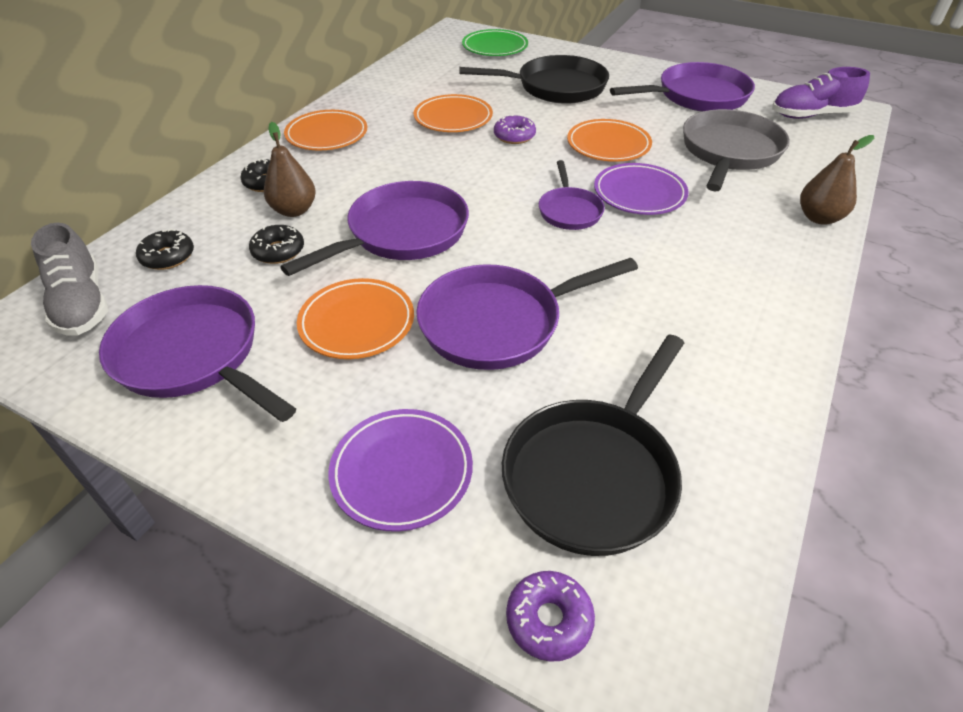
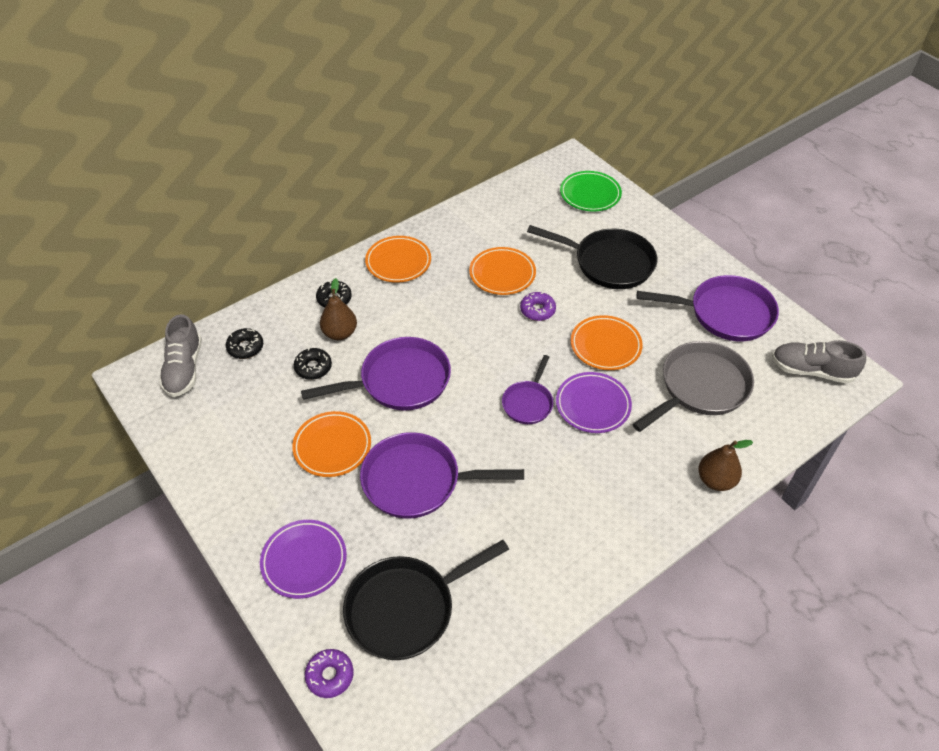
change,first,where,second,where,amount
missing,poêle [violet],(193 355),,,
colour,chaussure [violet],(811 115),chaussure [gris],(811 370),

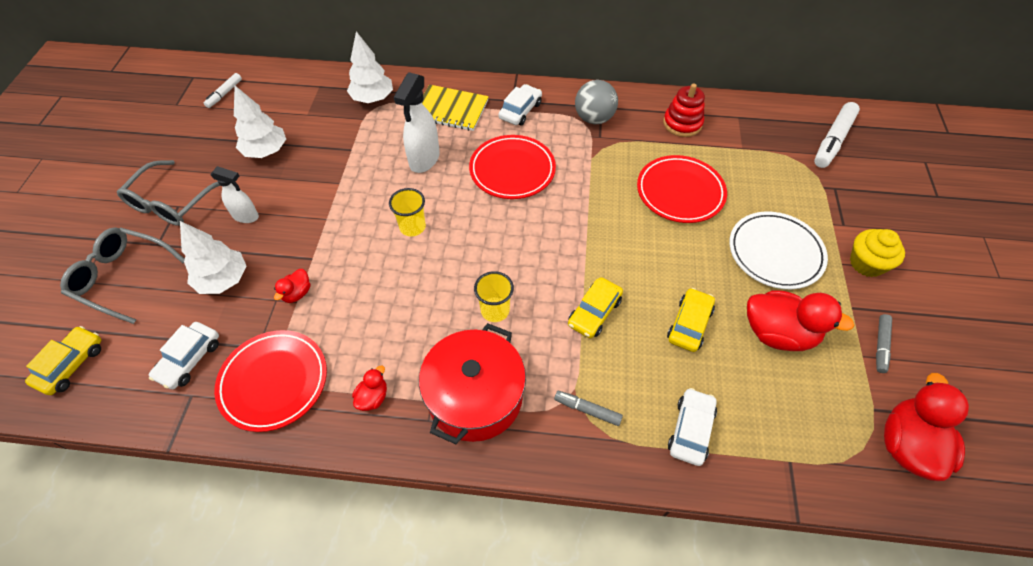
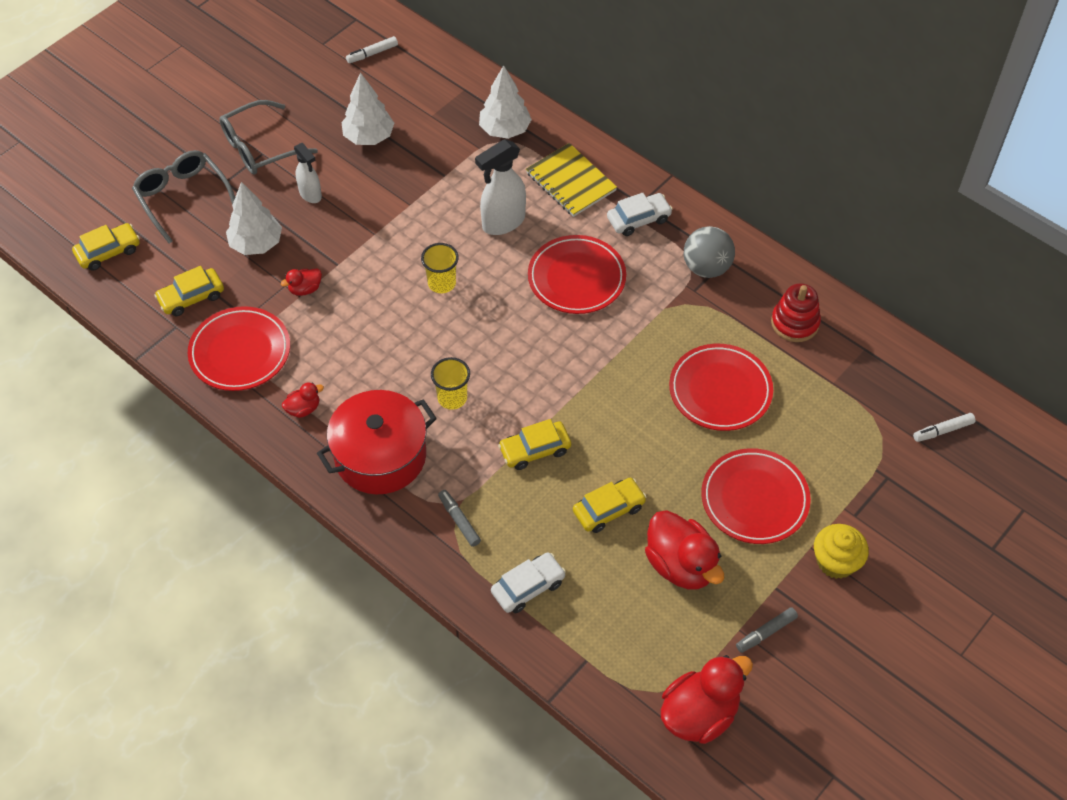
change,first,where,second,where,amount
colour,voiture [blanc],(189 359),voiture [jaune],(191 297),
colour,assiette [blanc],(775 253),assiette [rouge],(754 499),
size,feutre [blanc],(833 140),,(943 430),x0.55

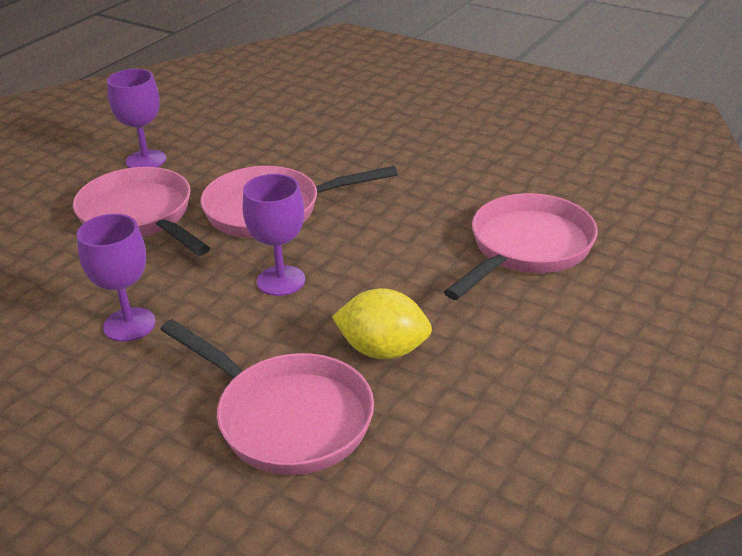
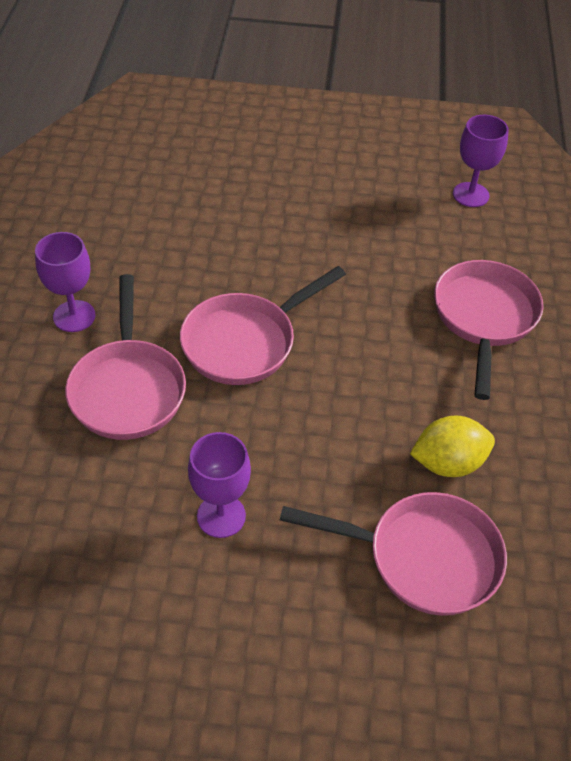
change,first,where,second,where,amount
spun,poêle [rose],(140 216),,(127 389),120 degrees counterclockwise
relocated,verre à pied [violet],(281 281),,(470 195),

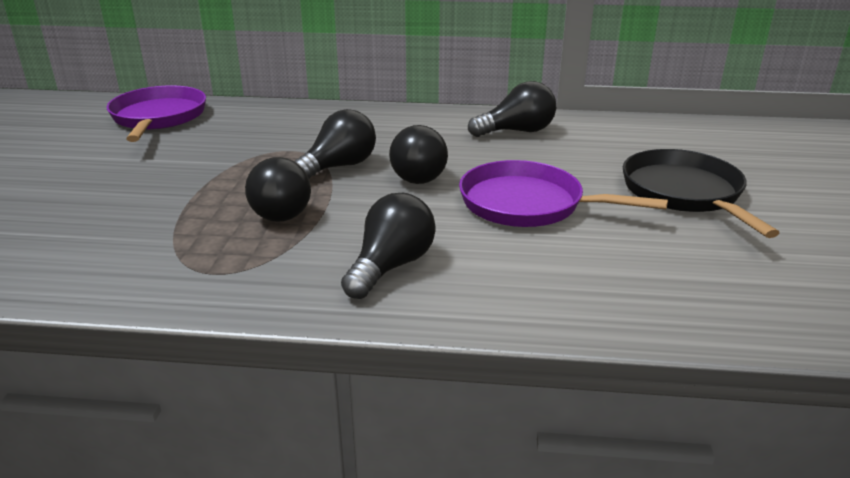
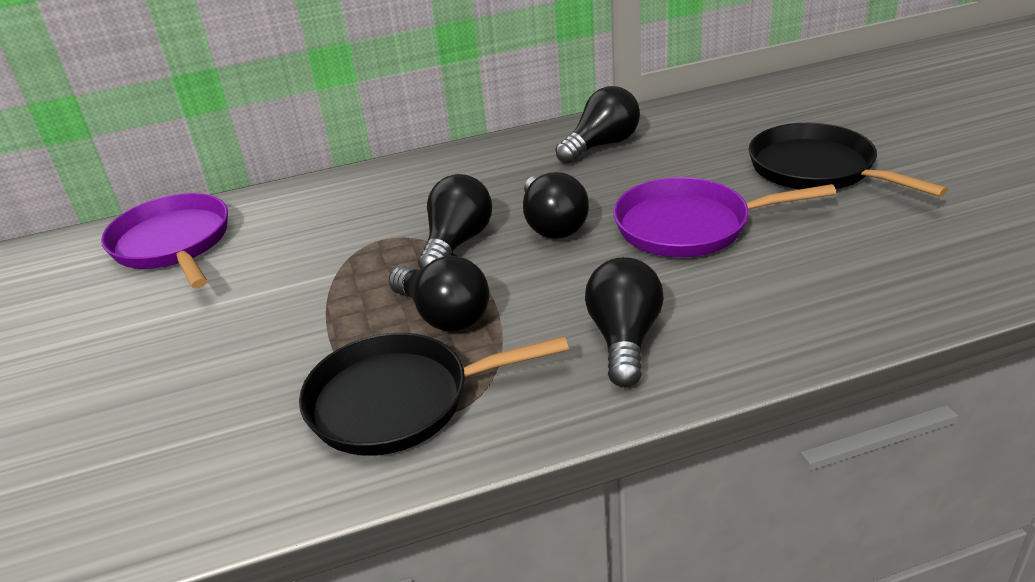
change,first,where,second,where,amount
appeared,,,poêle [noir],(398 401),

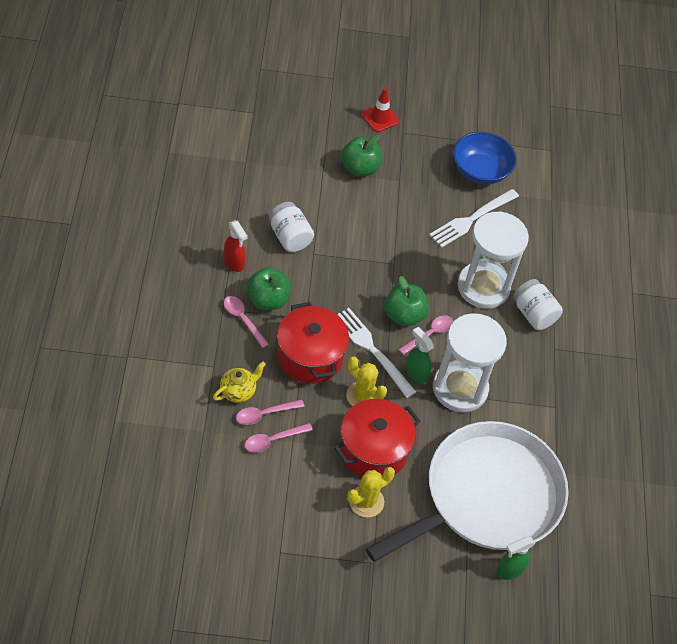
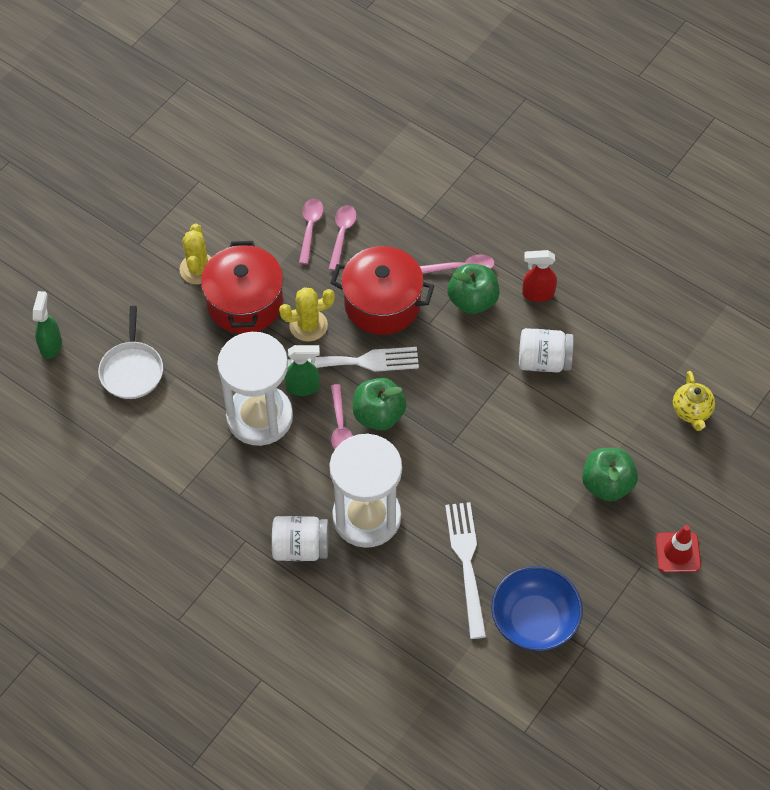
change,first,where,second,where,amount
relocated,théière [jaune],(238 391),,(691 411),
size,poêle [blanc],(486 496),,(132 370),x0.42

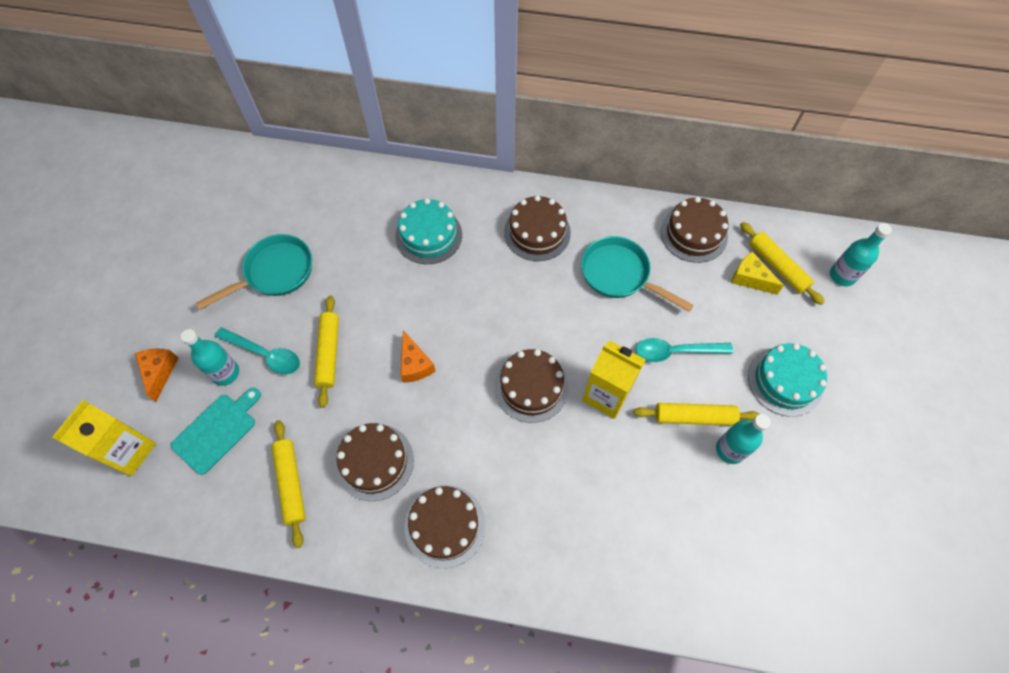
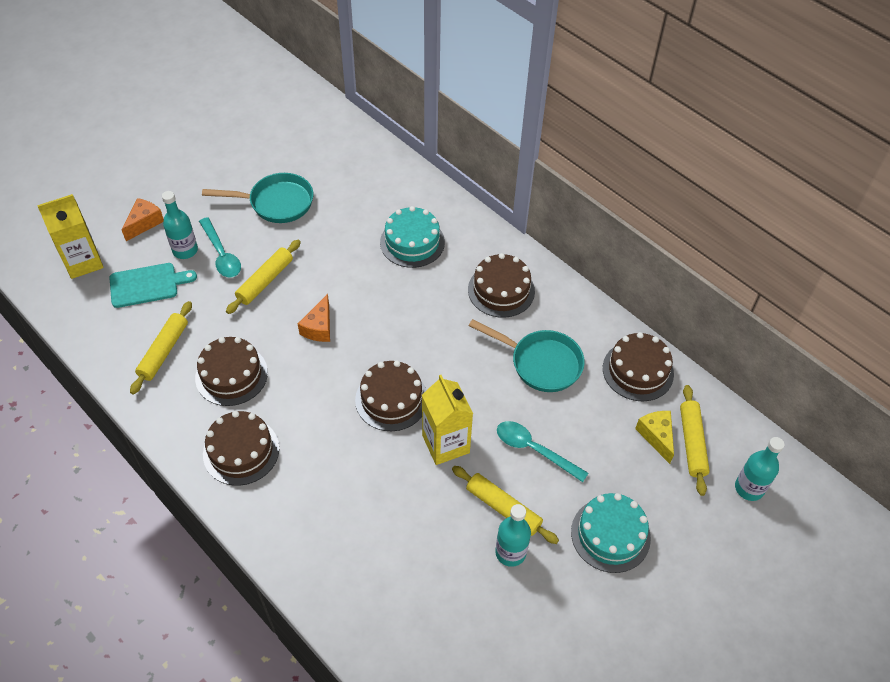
change,first,where,second,where,amount
spun,poêle [turquoise],(619 275),,(541 363),135 degrees clockwise

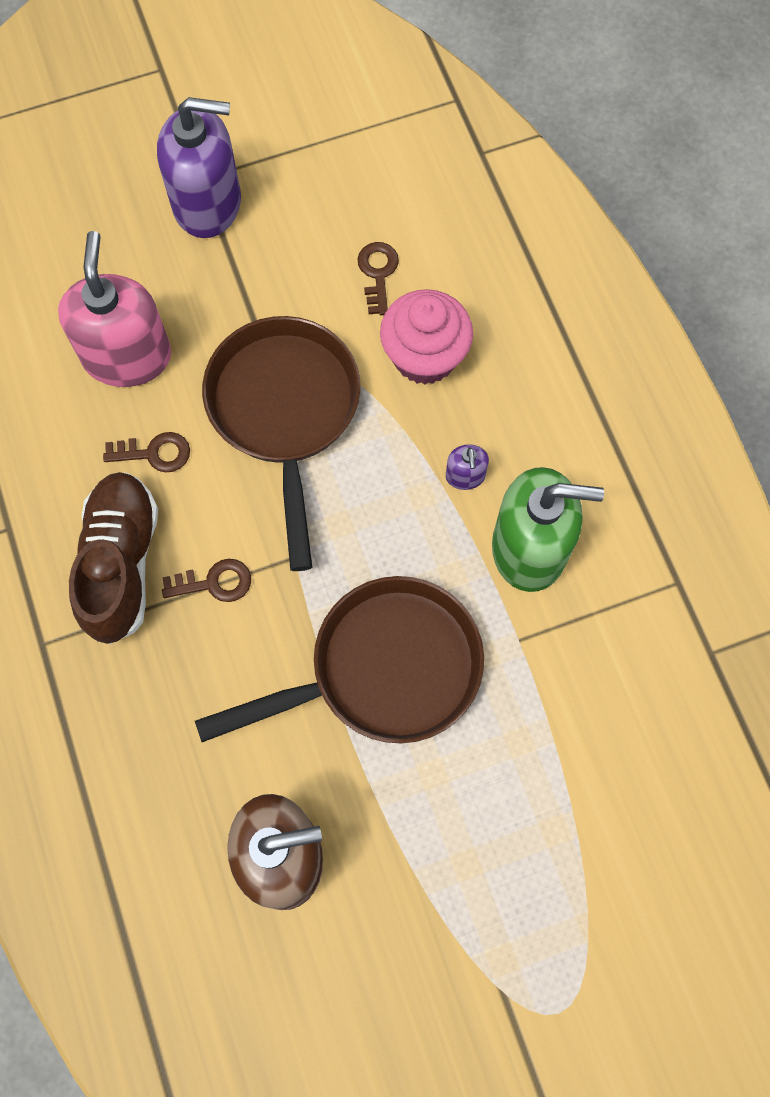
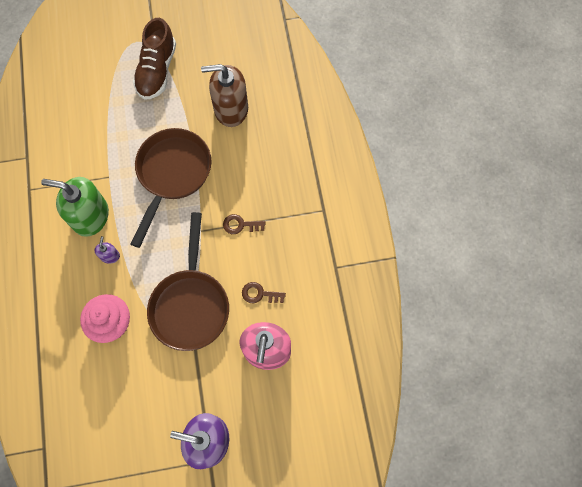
change,first,where,second,where,amount
relocated,chaussure [marron],(121 564),,(157 70),
spun,poêle [marron],(383 669),,(172 174),120 degrees clockwise
missing,clé [marron],(378 273),,,

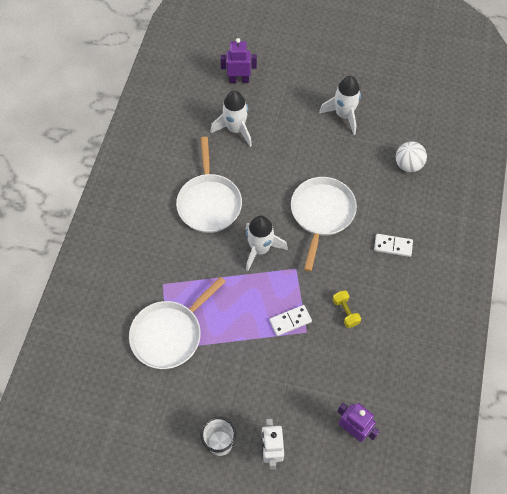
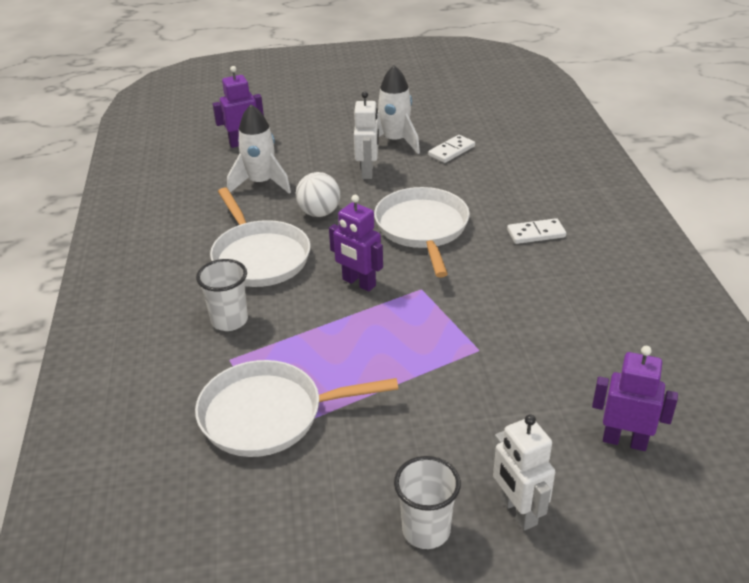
change,first,where,second,where,amount
spun,poêle [blanc],(169 334),,(268 415),60 degrees clockwise
exchanged,fusée [blanc],(260 249),robot [violet],(358 283),
relocated,domino [blanc],(290 321),,(451 151),
missing,haltère [jaune],(345 312),,,
relocated,balle [blanc],(408 165),,(319 213),
appeared,,,gobelet [blanc],(229 320),
appeared,,,robot [blanc],(368 171),

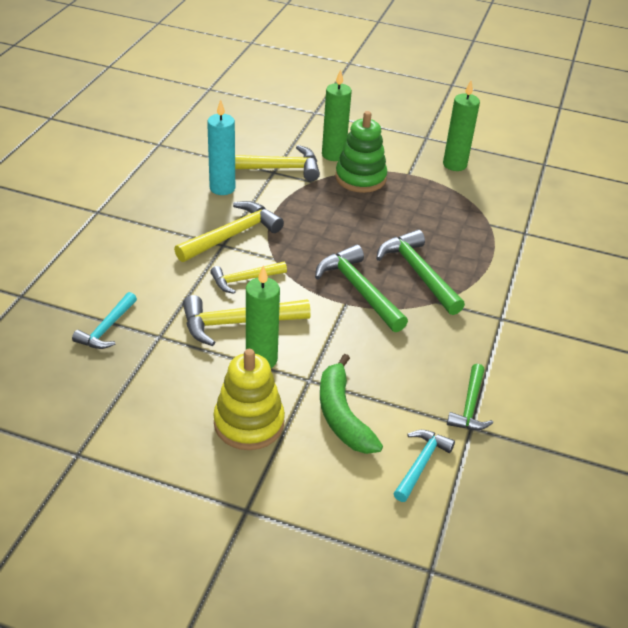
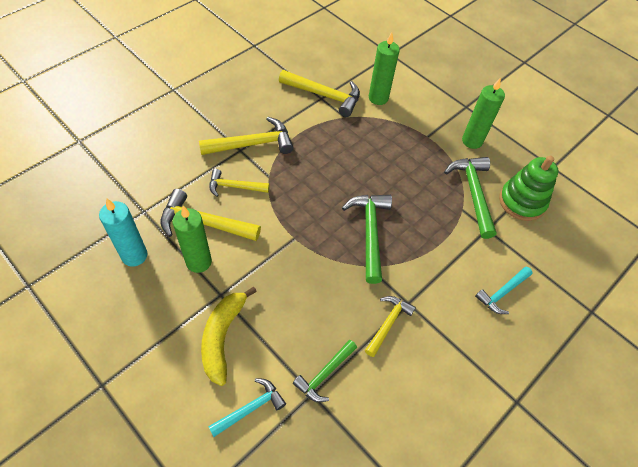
change,first,where,second,where,amount
relocated,marteau [turquoise],(107 329),,(502 293),
relocated,bougie [turquoise],(222 188),,(134 256),
missing,jouet à empiler [jaune],(249 423),,,
relocated,marteau [vert],(358 289),,(473 193),
colour,banane [vert],(342 415),banane [jaune],(222 337),
relocated,jouet à empiler [vert],(360 178),,(522 202),
appeared,,,marteau [jaune],(388 323),

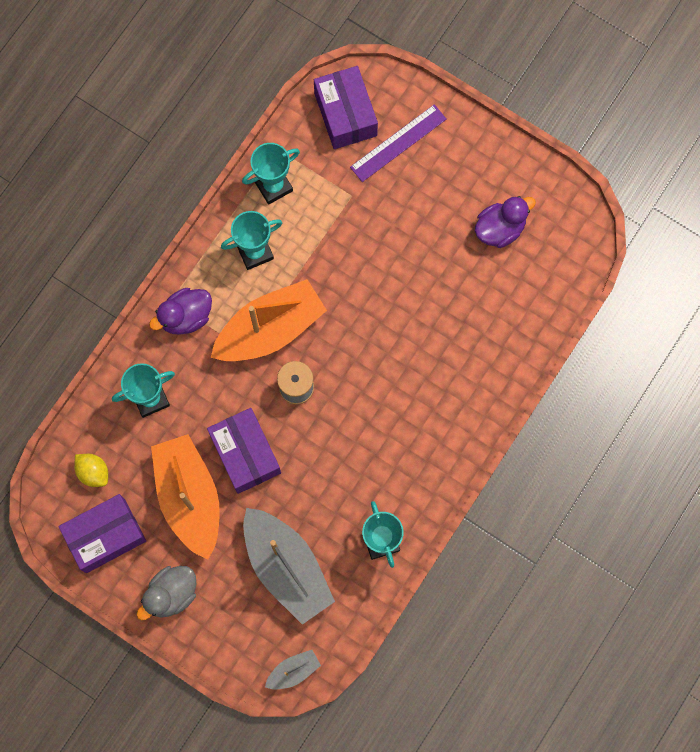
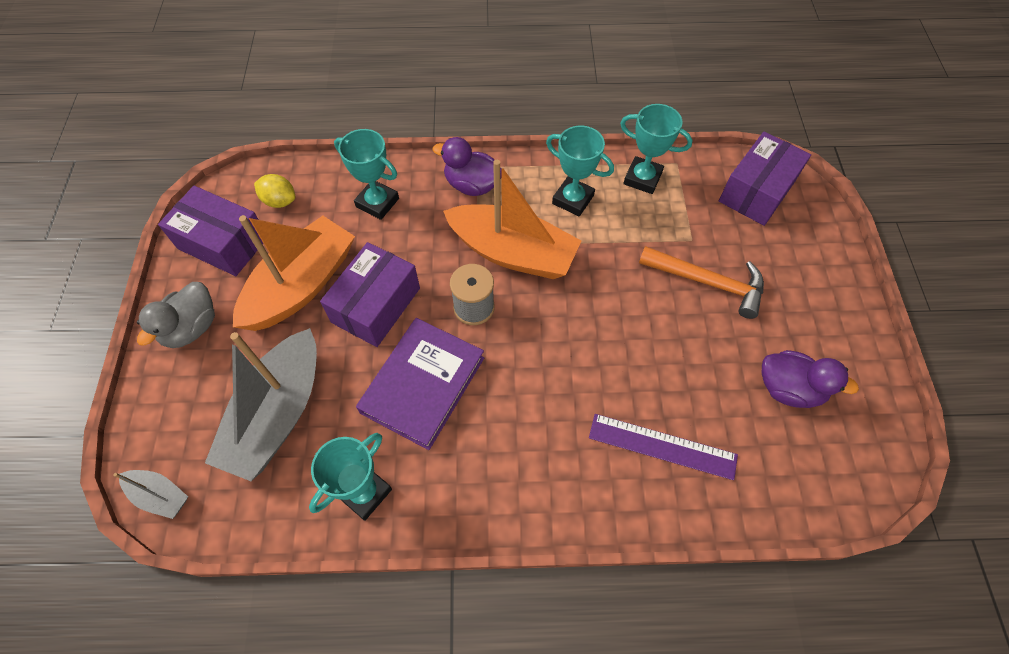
change,first,where,second,where,amount
spun,citron [jaune],(93 472),,(280 201),75 degrees counterclockwise
spun,canard [gris],(171 594),,(192 328),75 degrees counterclockwise
relocated,règle [violet],(398 143),,(662 446),
appeared,,,livre [violet],(423 385),
appeared,,,marteau [orange],(707 282),

